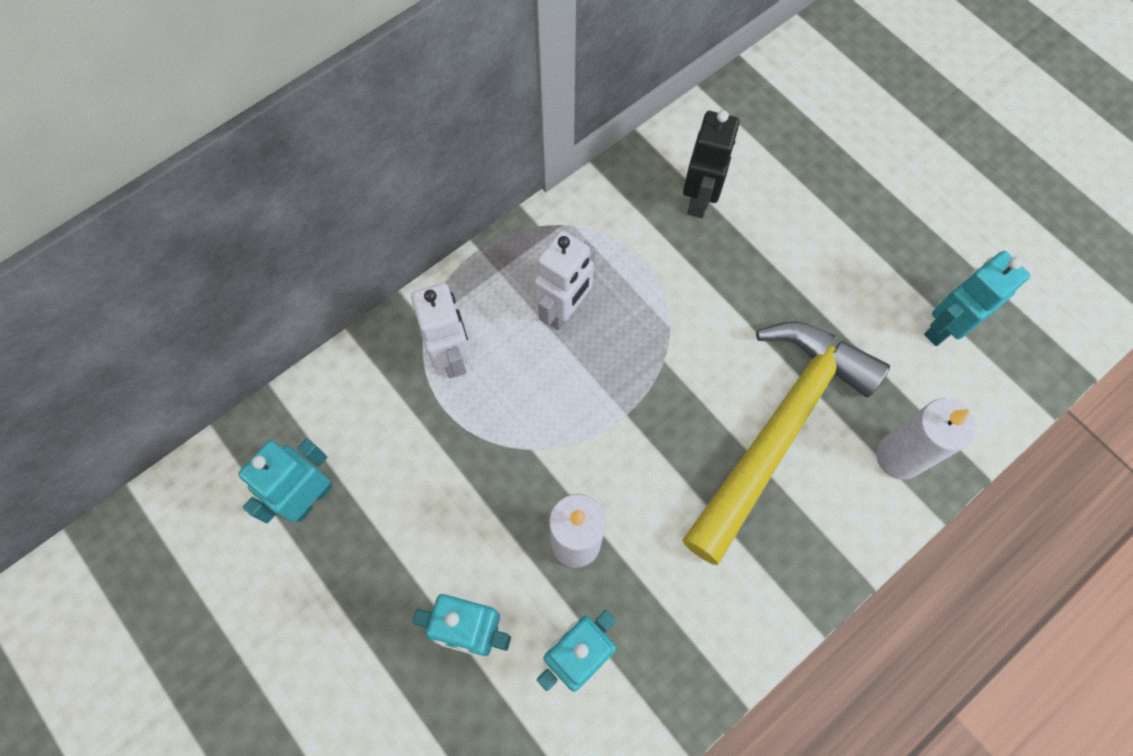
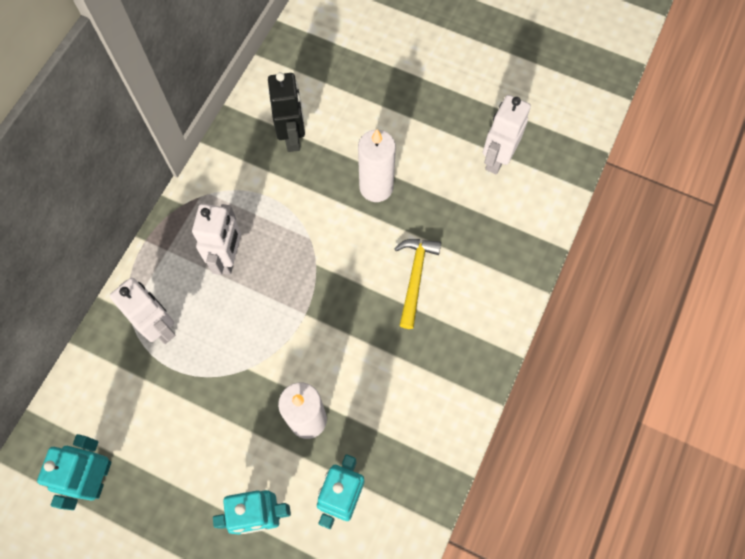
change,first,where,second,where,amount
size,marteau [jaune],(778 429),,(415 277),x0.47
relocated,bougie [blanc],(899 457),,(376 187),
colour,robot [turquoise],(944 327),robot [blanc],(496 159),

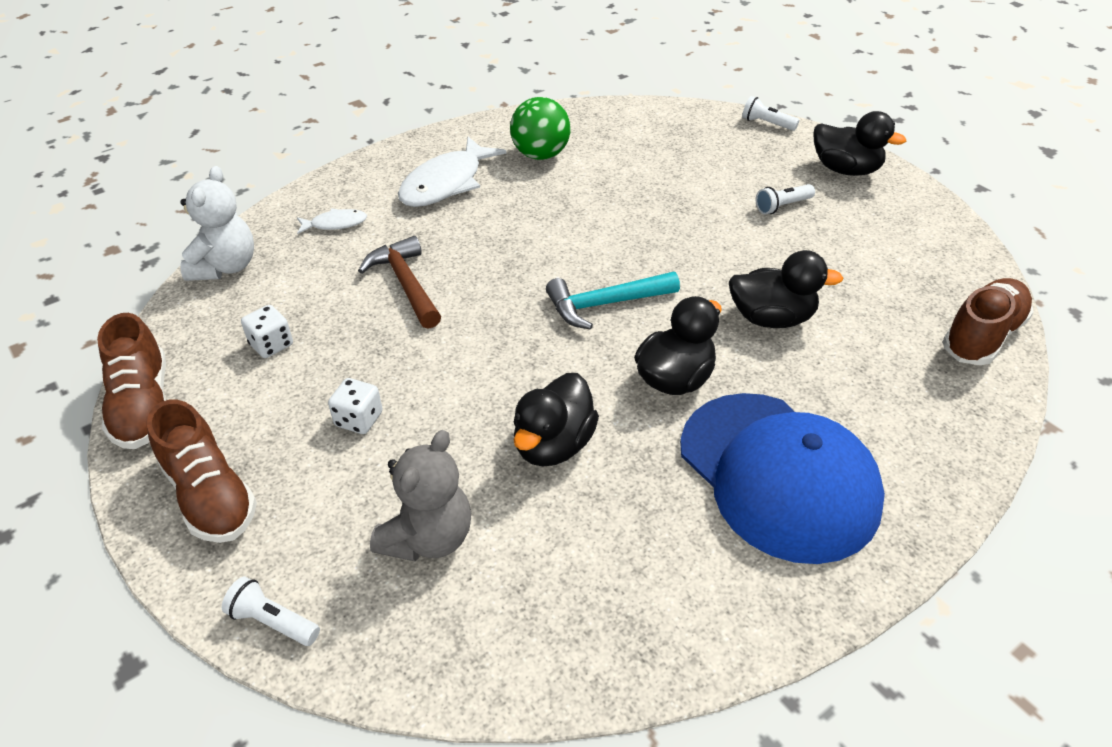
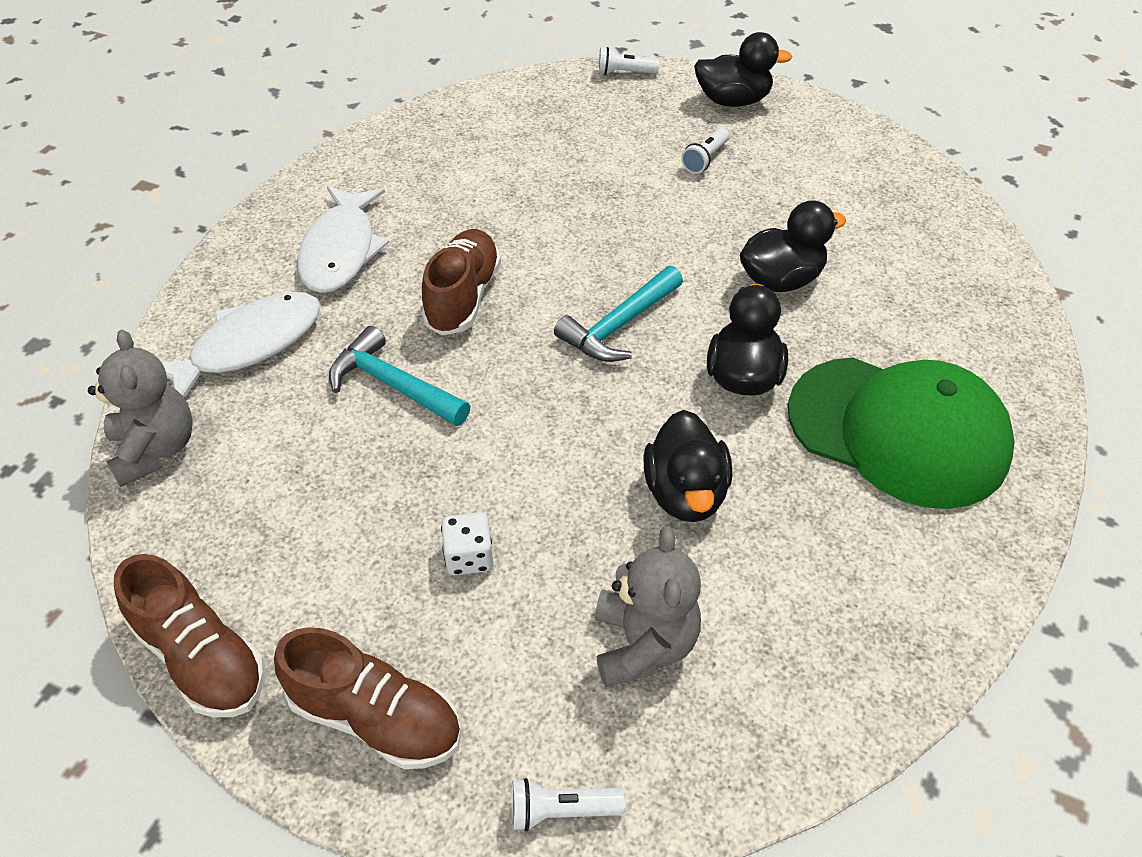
change,first,where,second,where,amount
colour,ours en peluche [blanc],(225 267),ours en peluche [gris],(155 449),
missing,dé [blanc],(271 345),,,
size,poisson [blanc],(335 224),,(249 345),x2.01
colour,marteau [marron],(406 284),marteau [turquoise],(393 385),
missing,balle [vert],(540 155),,,
colour,casquette [bleu],(778 475),casquette [vert],(898 431),
relocated,chaussure [marron],(982 336),,(463 297),

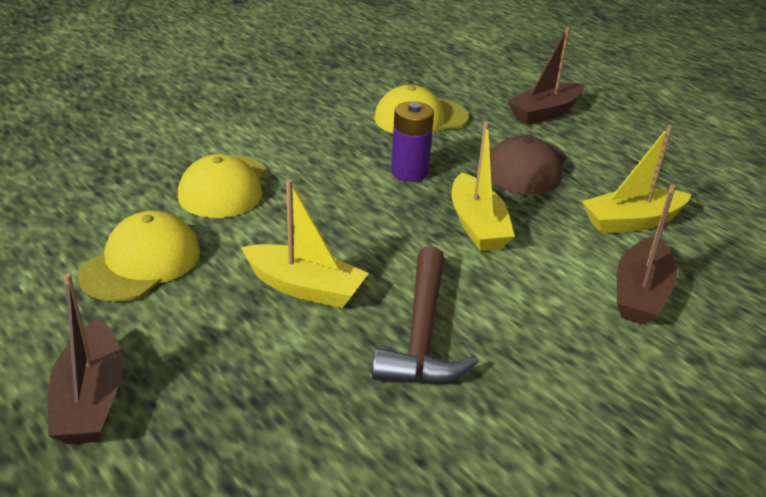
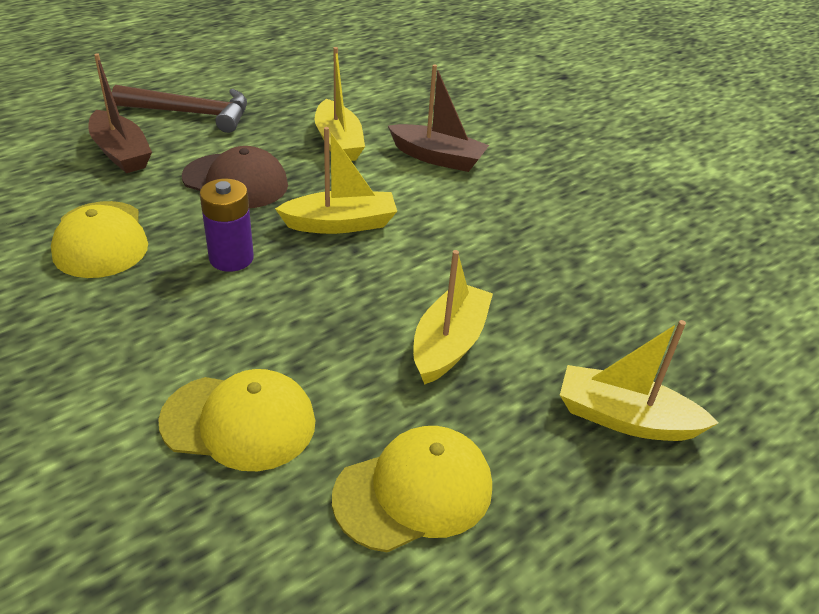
change,first,where,second,where,amount
missing,bateau [marron],(91 399),,,
spun,casquette [jaune],(141 263),,(414 491),120 degrees clockwise
relocated,marteau [marron],(422 334),,(192 113),
appeared,,,bateau [jaune],(624 418),

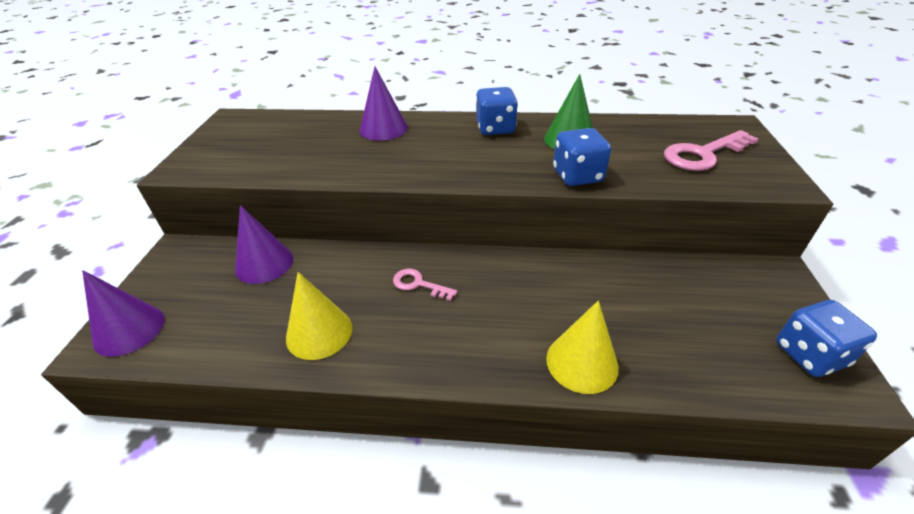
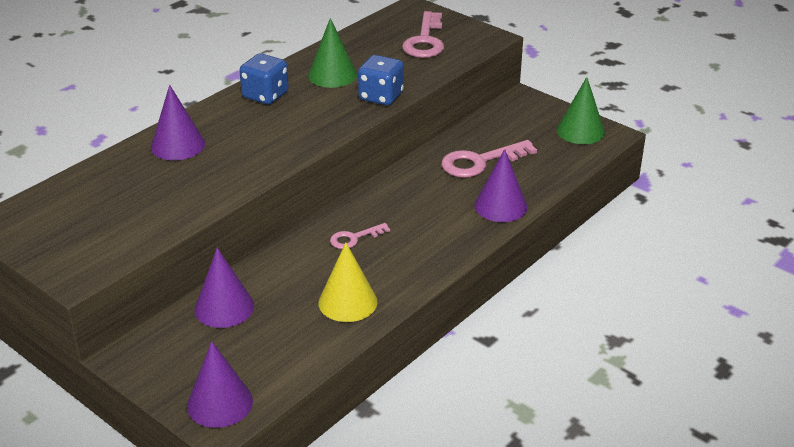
change,first,where,second,where,amount
colour,cône [jaune],(582 362),cône [violet],(500 206),
exchanged,dé [bleu],(809 354),cône [vert],(580 131),
appeared,,,clé [rose],(480 162),

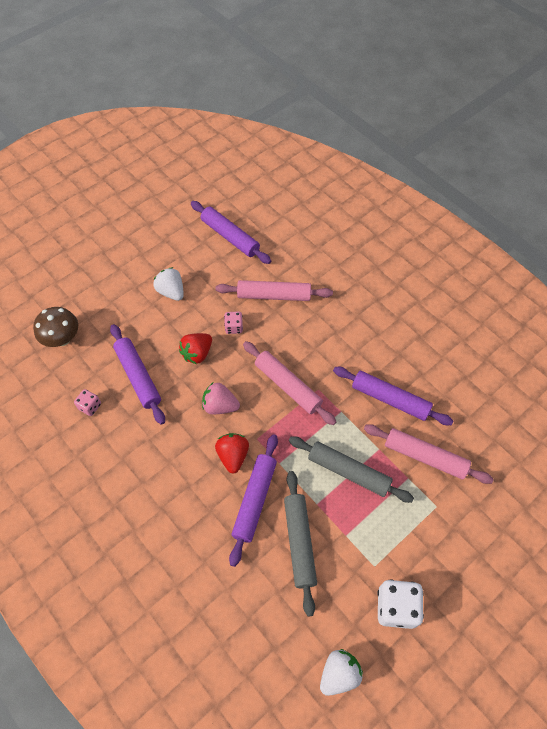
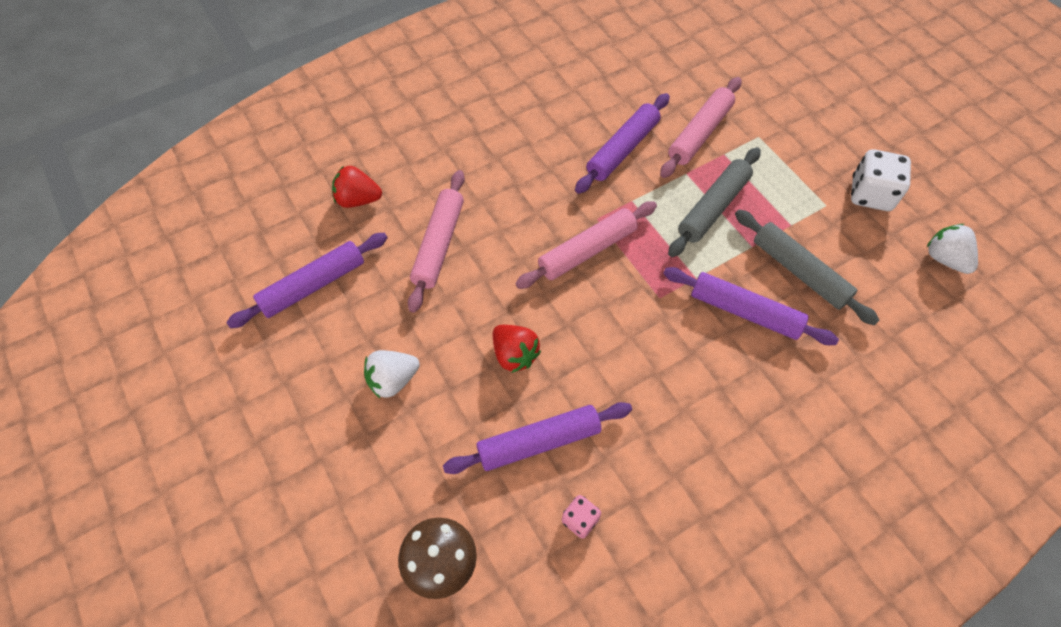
change,first,where,second,where,amount
missing,fraise [rose],(220 406),,,
relocated,fraise [rouge],(233 456),,(358 199),
missing,dé [rose],(234 327),,,
spun,rouleau à pâtisserie [gris],(300 542),,(799 271),45 degrees clockwise

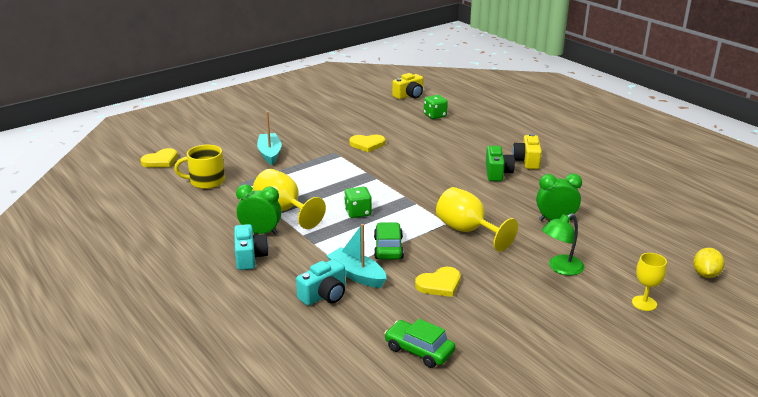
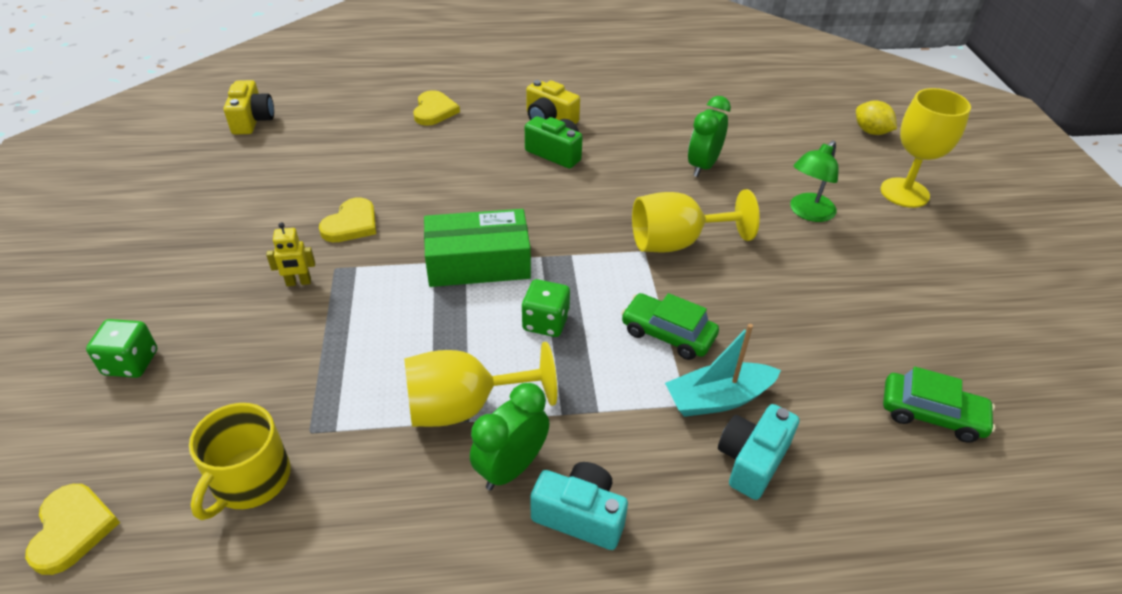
change,first,where,second,where,amount
missing,bateau [turquoise],(270 153),,,
spun,appareil photo [turquoise],(324 295),,(752 460),135 degrees counterclockwise
spun,voiture [vert],(419 350),,(931 414),135 degrees counterclockwise
relocated,cœur [jaune],(439 284),,(434 111),
relocated,dé [vert],(435 115),,(131 363),
spun,lampe [vert],(560 268),,(807 213),45 degrees clockwise
size,verre à pied [jaune],(644 303),,(904 193),x1.65
appeared,,,robot [jaune],(298 282),
appeared,,,boîte [vert],(478 262),

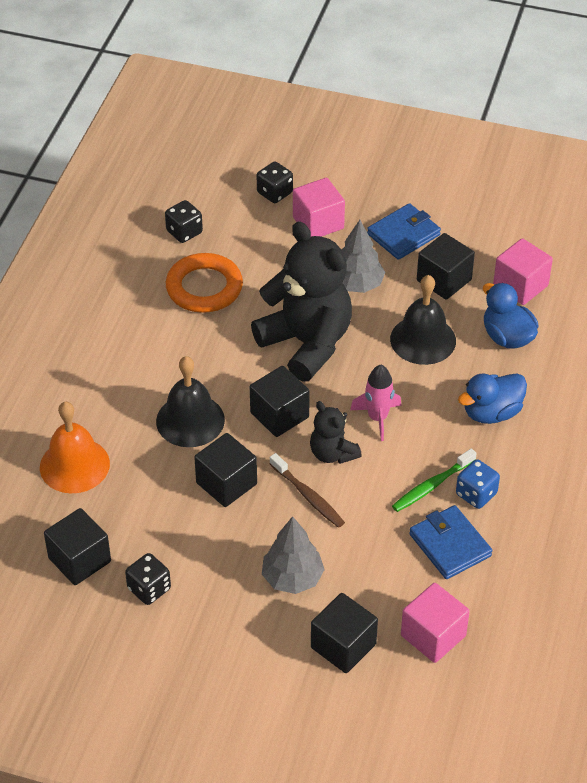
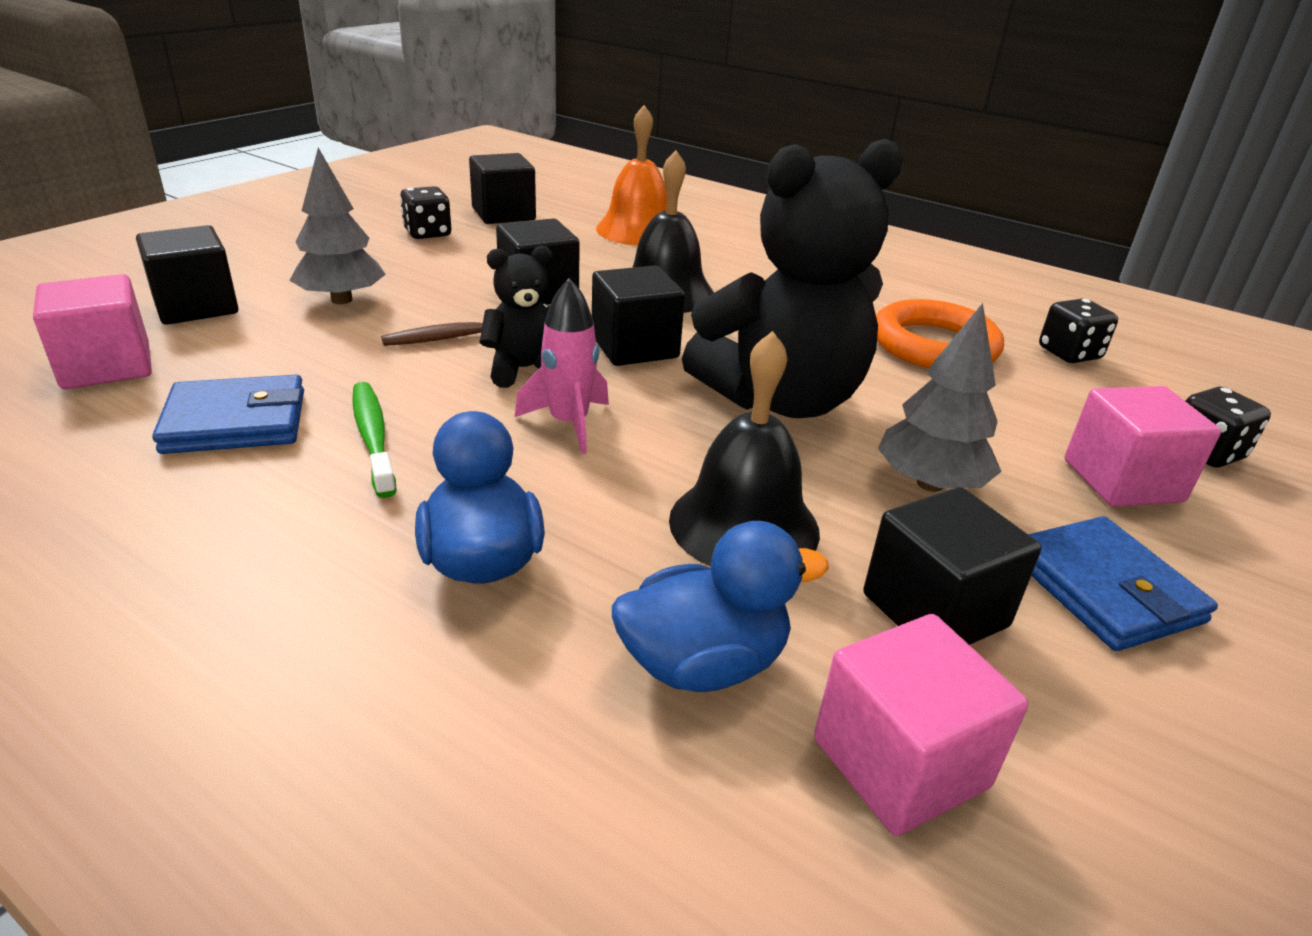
change,first,where,second,where,amount
missing,dé [bleu],(476 494),,,

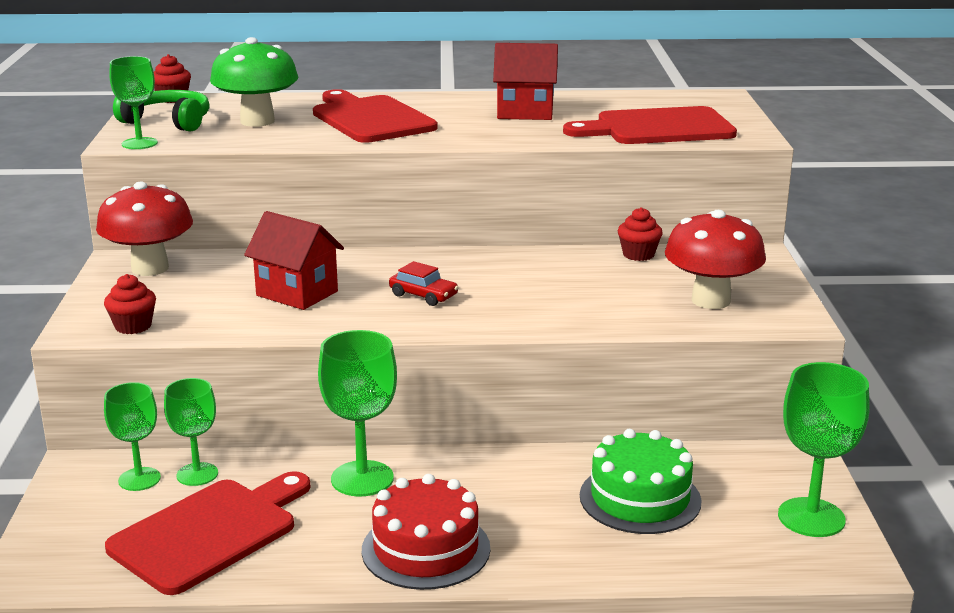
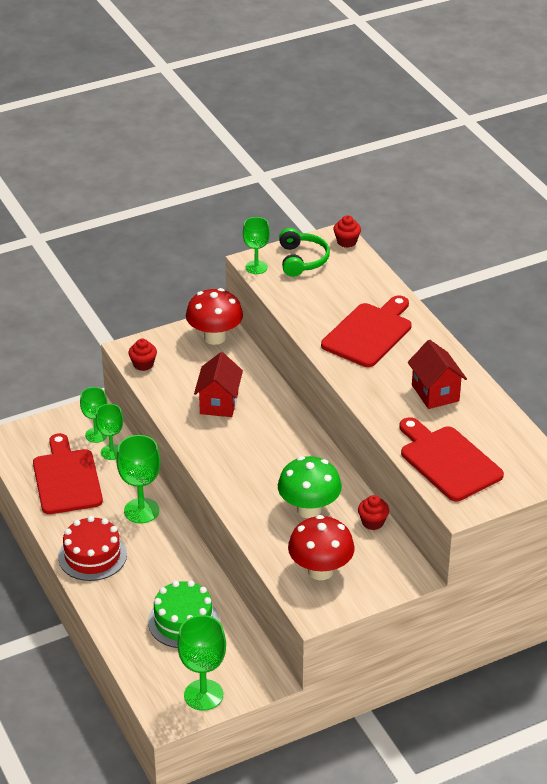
change,first,where,second,where,amount
spun,planche à découper [rouge],(210 532),,(66 478),120 degrees counterclockwise
relocated,champignon [vert],(257 121),,(309 509),
missing,voiture [rouge],(423 295),,,

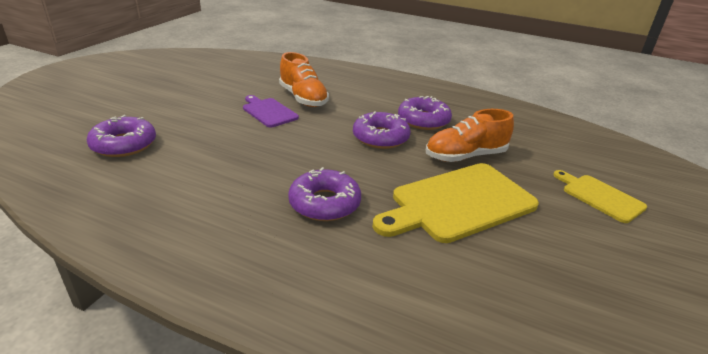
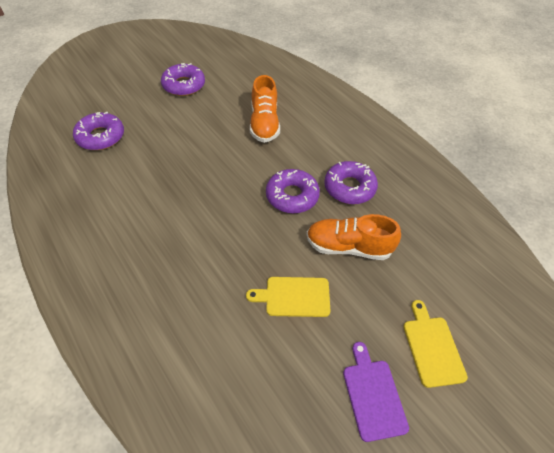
change,first,where,second,where,amount
relocated,planche à découper [violet],(268 112),,(373 395),
relocated,beignet [violet],(324 203),,(184 85),
size,planche à découper [jaune],(459 203),,(294 296),x0.55

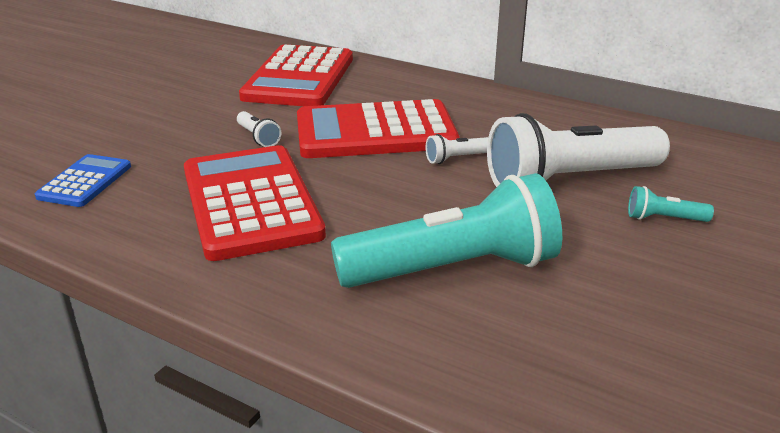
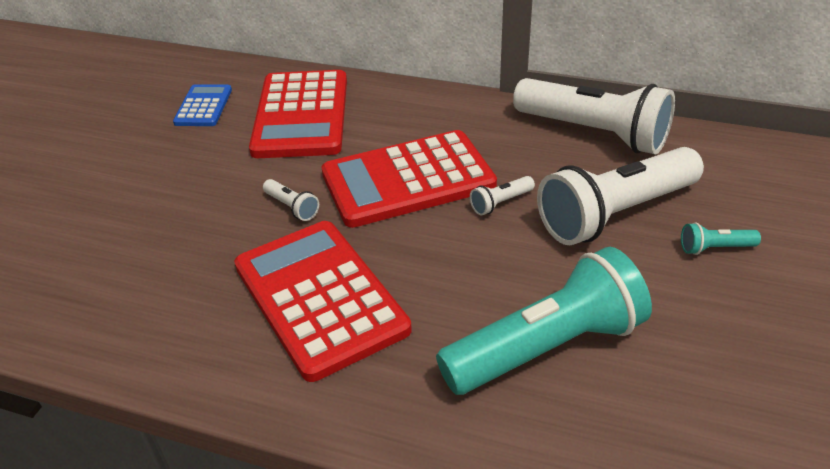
change,first,where,second,where,amount
relocated,calculatrice [bleu],(85 182),,(203 106),
appeared,,,lampe de poche [blanc],(594 133),

